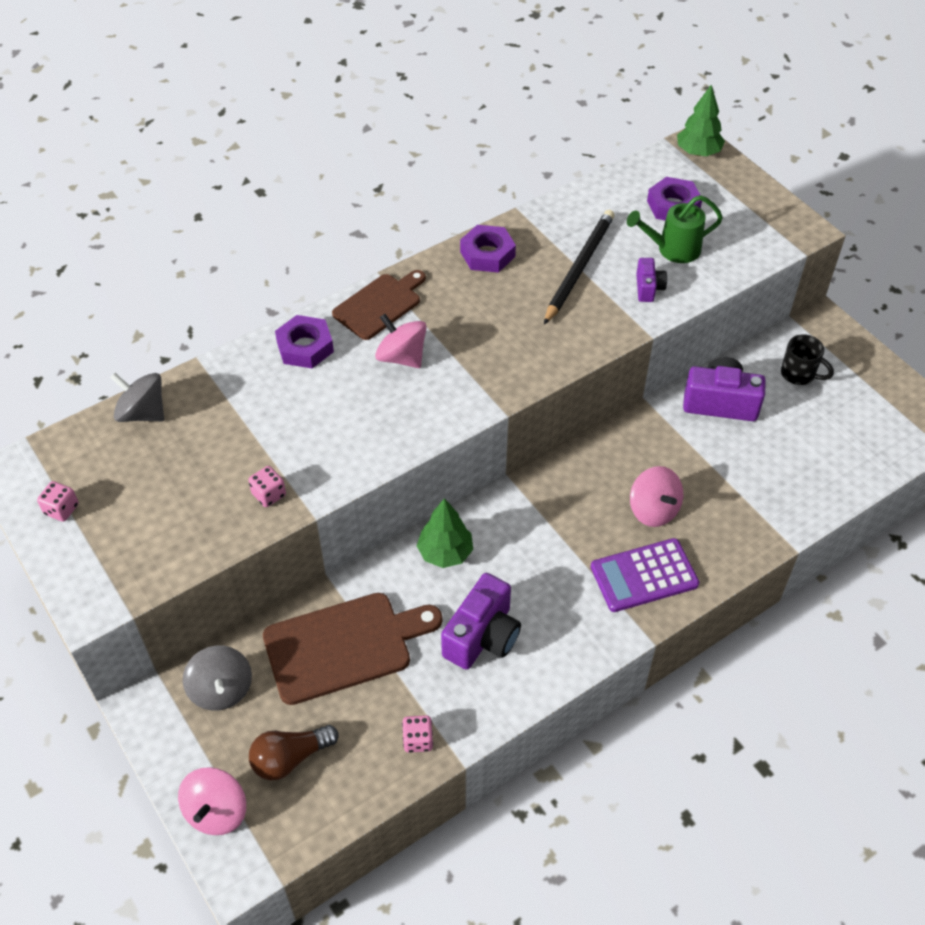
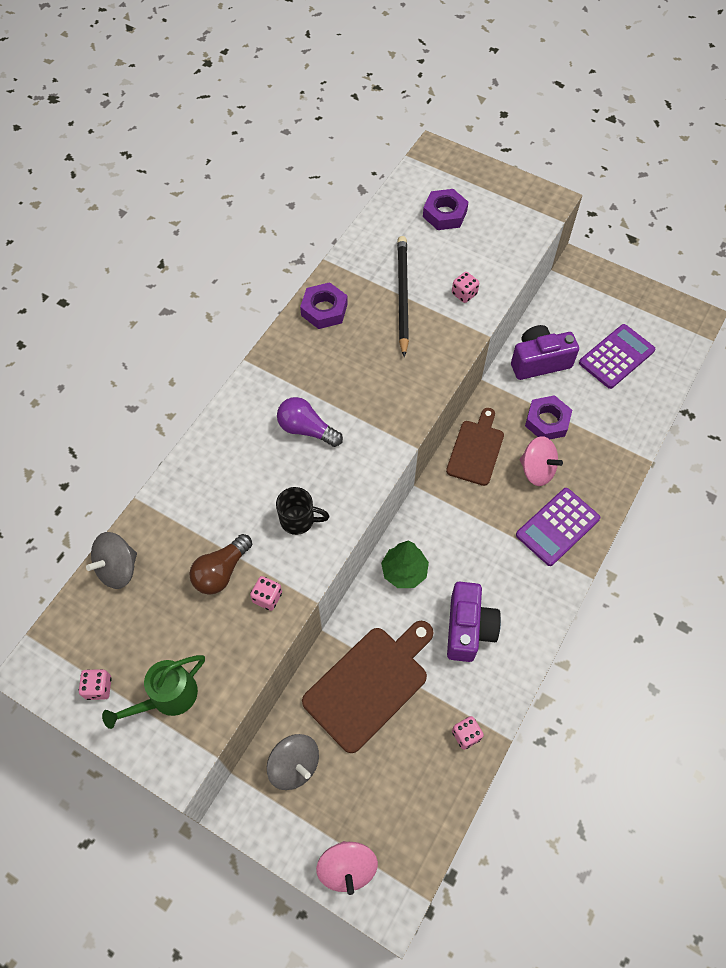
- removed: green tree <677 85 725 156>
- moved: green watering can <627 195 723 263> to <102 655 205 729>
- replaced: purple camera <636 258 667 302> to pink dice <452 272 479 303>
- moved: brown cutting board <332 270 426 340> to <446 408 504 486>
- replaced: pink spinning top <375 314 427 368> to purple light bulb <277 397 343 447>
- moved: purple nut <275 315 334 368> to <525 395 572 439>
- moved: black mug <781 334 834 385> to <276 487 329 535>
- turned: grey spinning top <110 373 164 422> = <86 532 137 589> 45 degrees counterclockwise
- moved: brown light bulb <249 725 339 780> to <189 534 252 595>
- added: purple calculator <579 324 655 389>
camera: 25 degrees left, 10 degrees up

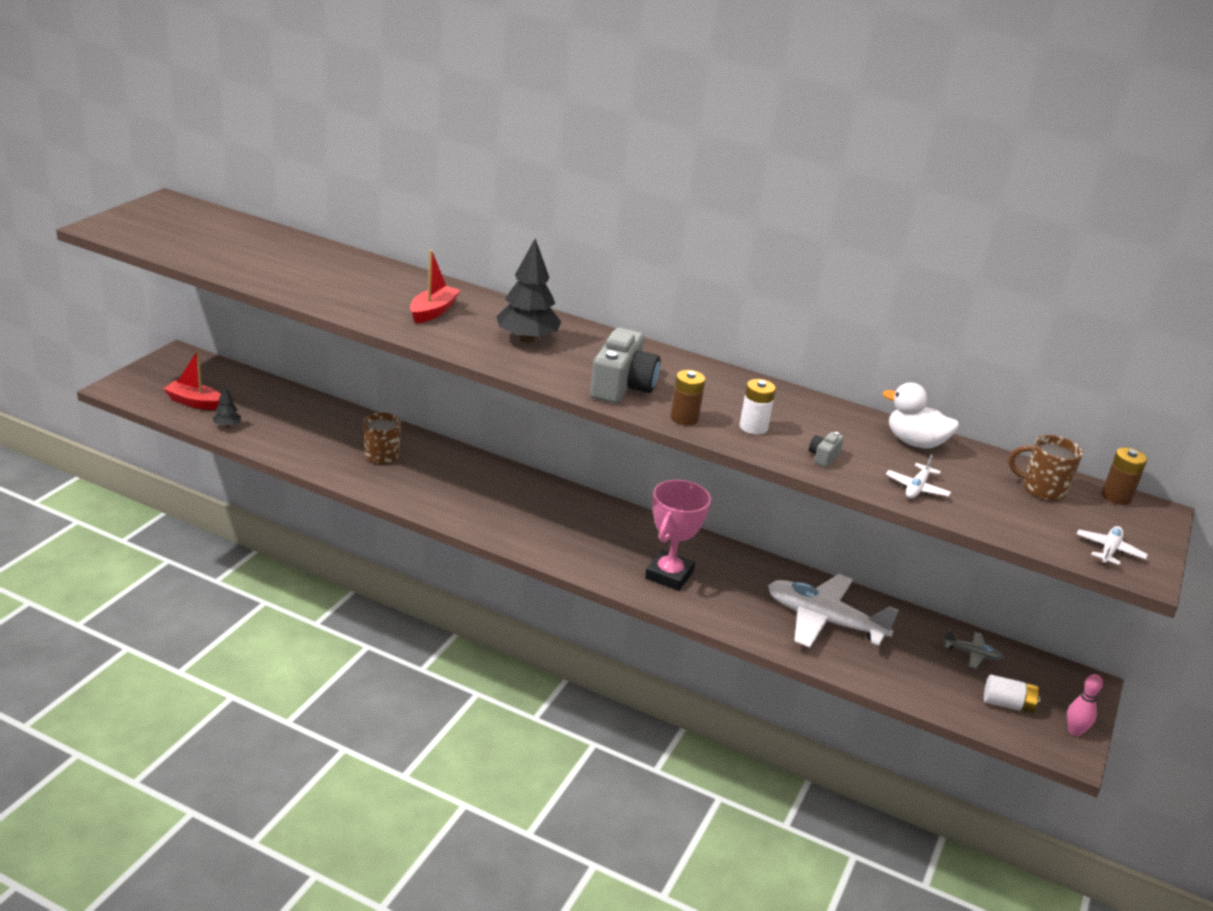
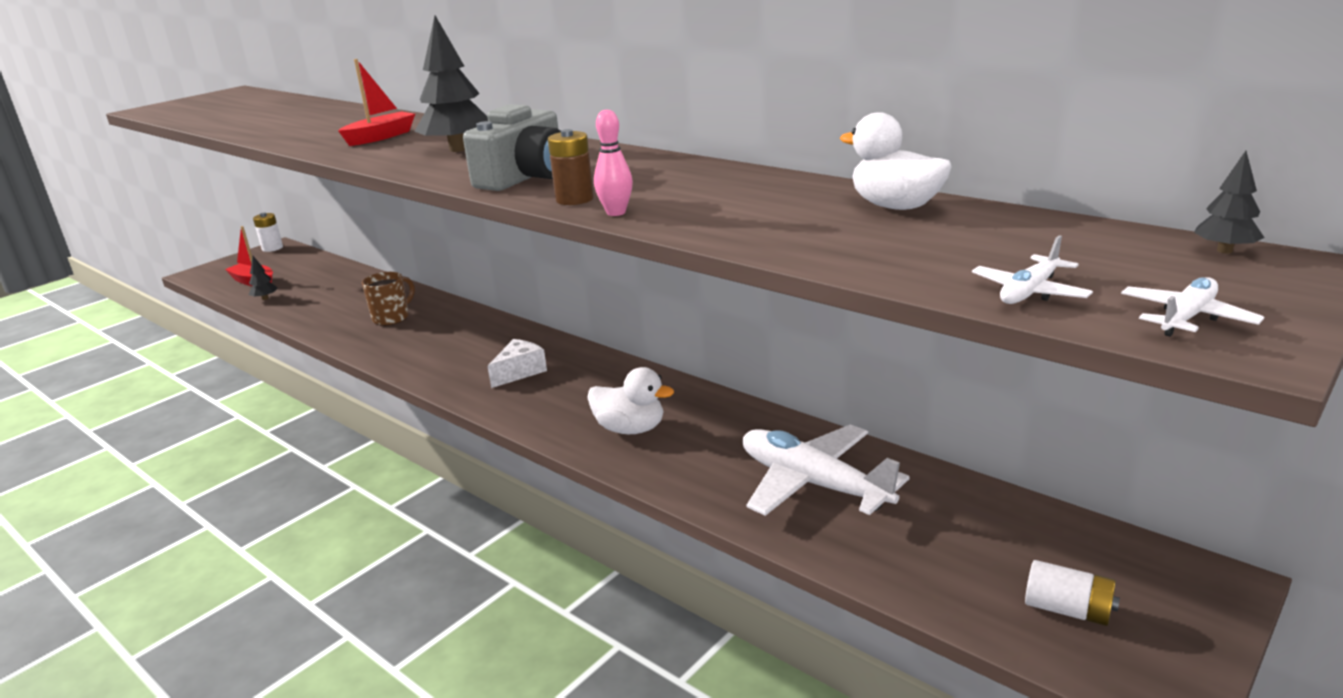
- moved: white battery <740 379 776 435> to <253 213 283 252>
- removed: grey camera <809 432 844 467>
- removed: brown mug <1009 435 1083 501>
- replaced: brown battery <1102 448 1147 505> to black tree <1194 151 1265 253>
- moved: white plane <886 455 951 498> to <972 235 1093 304>
- replaced: pink trophy <645 480 711 591> to white duck <587 367 674 434>
- removed: grey plane <944 630 1004 669>
- moved: pink bowling pin <1067 674 1103 736> to <594 110 633 216>
- added: white cheese <487 339 547 388>
camera: 20 degrees right, 5 degrees down

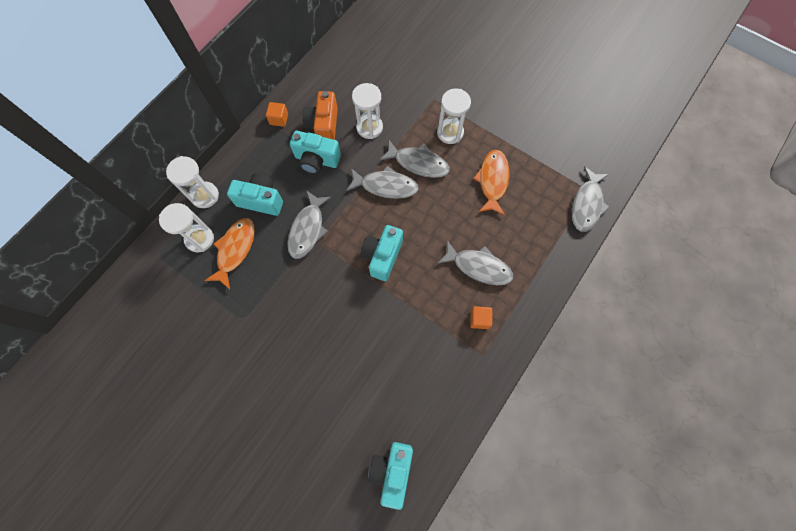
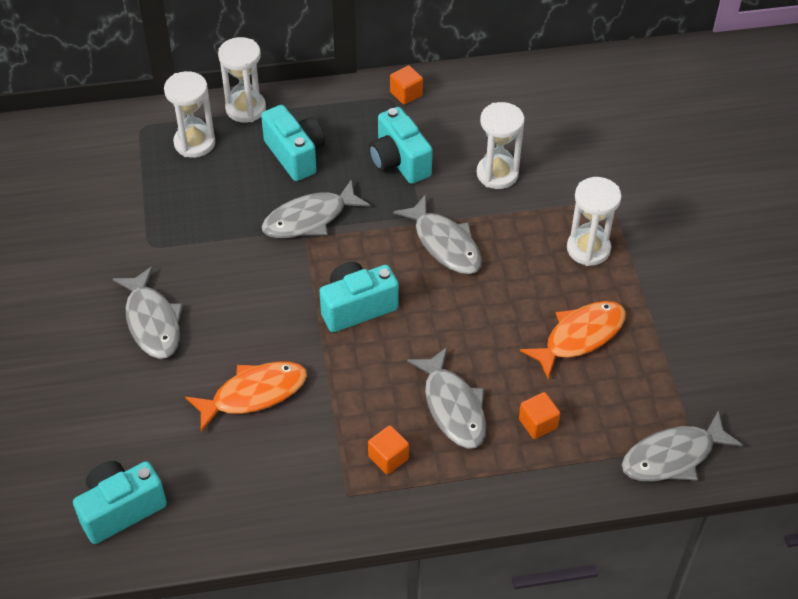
- removed: orange camera <303 91 338 140>
- moved: grey fish <379 140 450 178> to <113 266 183 359>
- moved: orange fish <204 218 255 289> to <185 361 307 432>
- added: orange cube <519 392 560 439>
camera: 45 degrees right, 20 degrees down

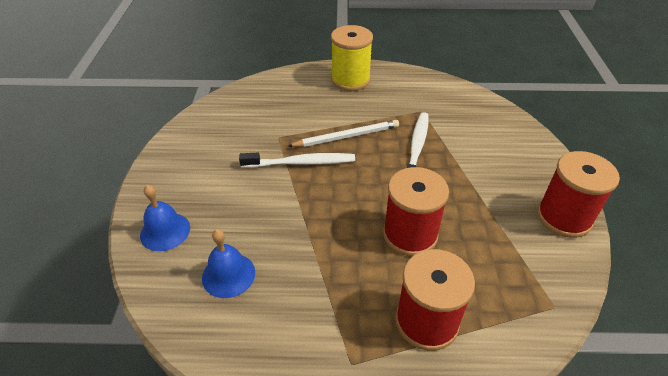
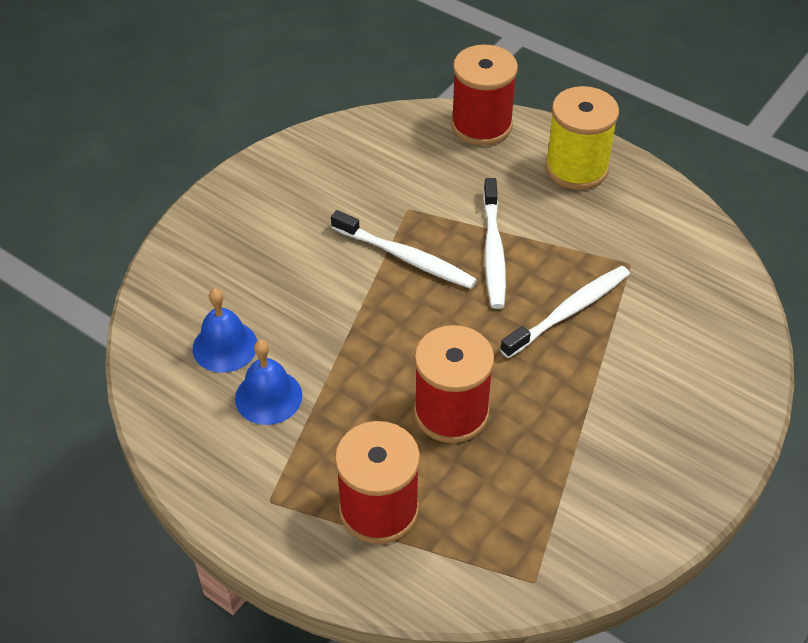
- replaced: white pencil <288 120 399 147> to white toothbrush <483 178 506 309>
- moved: red spool <537 151 620 238> to <451 44 518 146>
- moved: blue bell <140 185 190 251> to <235 340 302 425>
camera: 35 degrees right, 5 degrees up

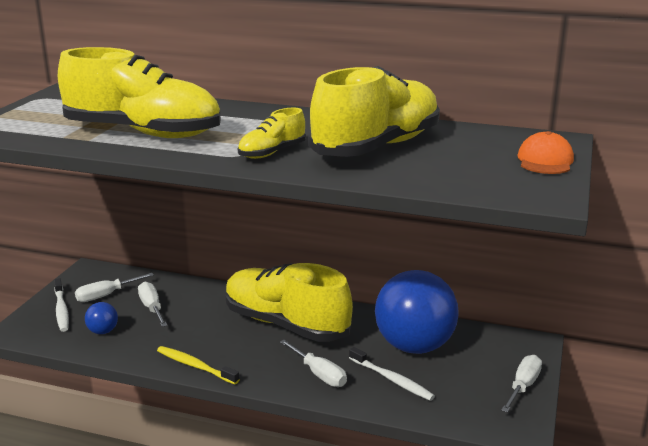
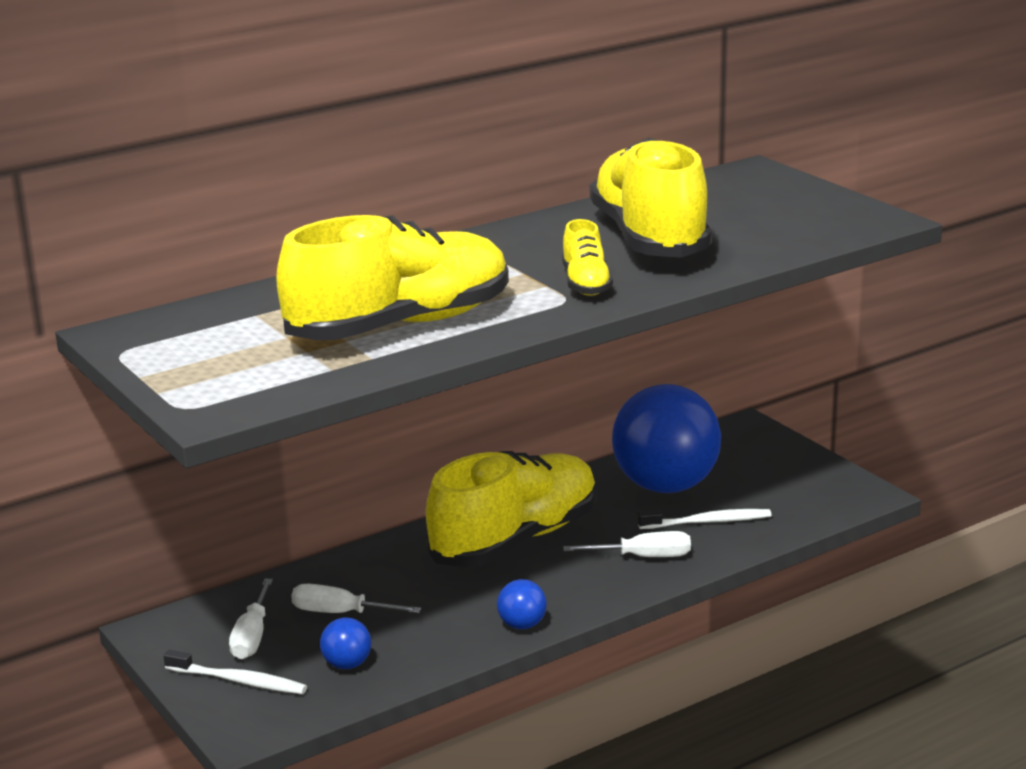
- removed: orange cap <517 131 574 174>
- turned: yellow shoe <226 263 353 342> = <426 451 596 568> 150 degrees clockwise
- replaced: yellow toothbrush <157 346 240 384> to blue ball <497 579 547 629>
- removed: white screwdriver <501 355 542 413>
camera: 50 degrees left, 0 degrees up

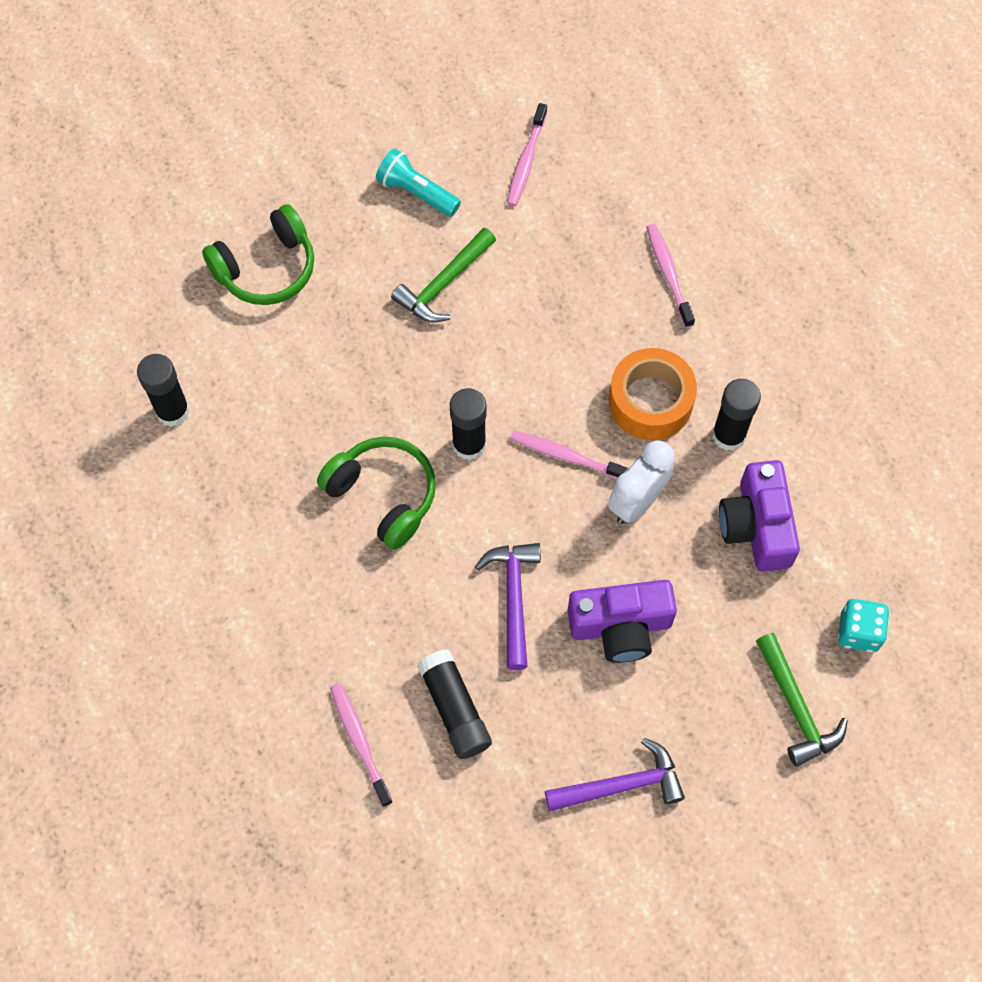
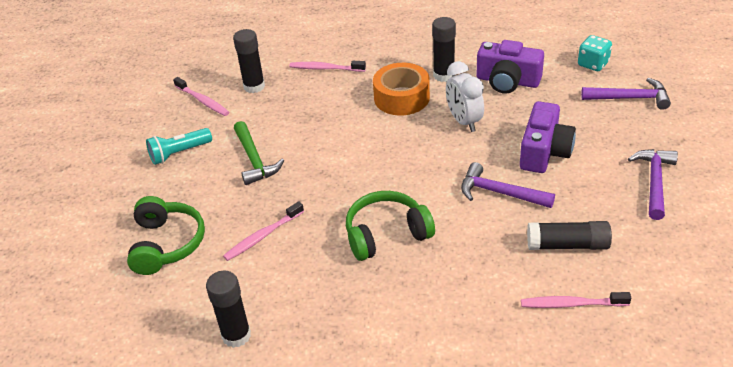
- moved: black glue stick <450 388 487 460> to <233 29 265 93>
- moved: pink toothbrush <510 430 628 479> to <223 201 304 261>
- recoloured: green hammer <756 633 848 767> to purple hammer <581 78 671 110>
camera: 60 degrees left, 25 degrees down

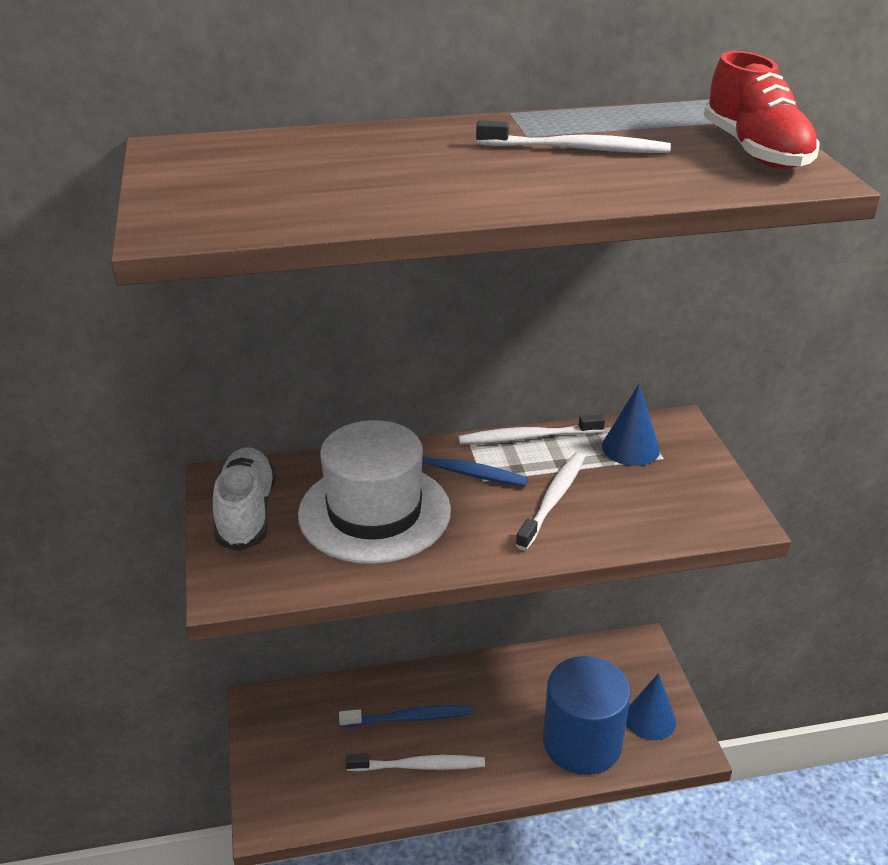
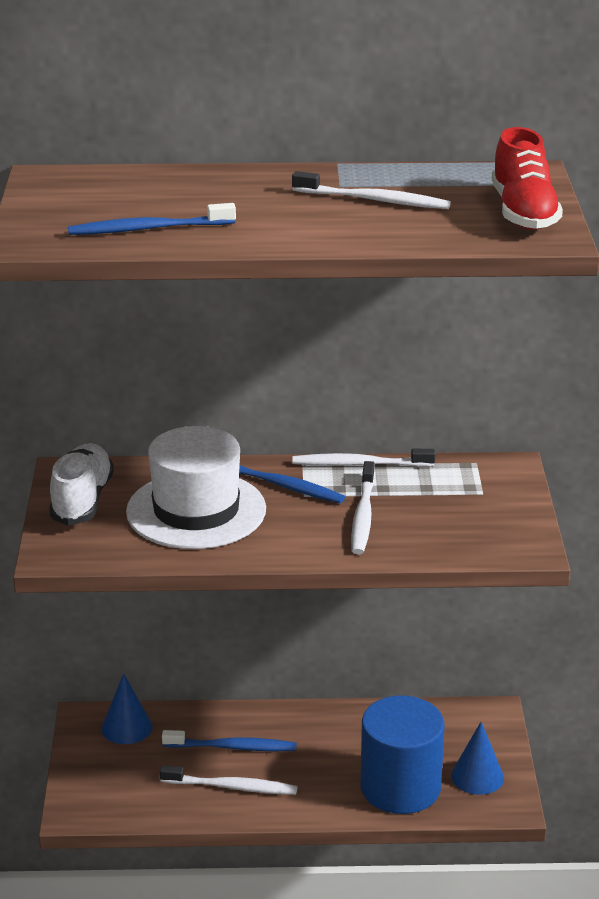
- moved: blue cone <602 384 660 466> to <101 673 152 744>
- turned: white toothbrush <516 452 585 550> = <351 461 375 555> 150 degrees clockwise
- added: blue toothbrush <68 203 236 235>
camera: 10 degrees right, 5 degrees down

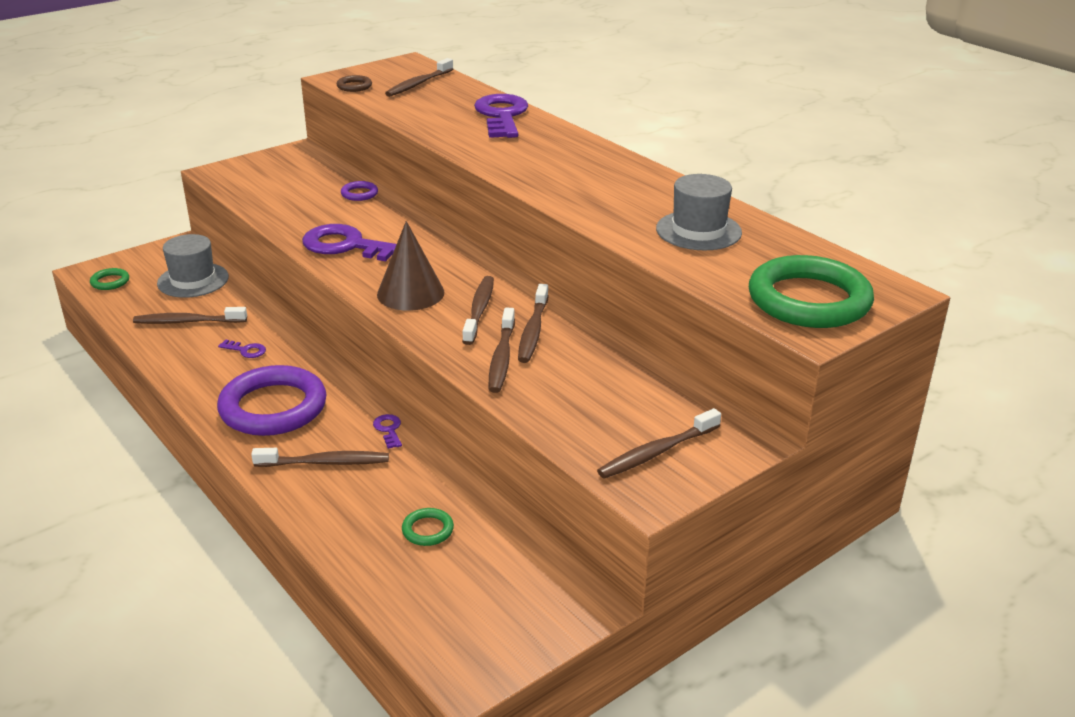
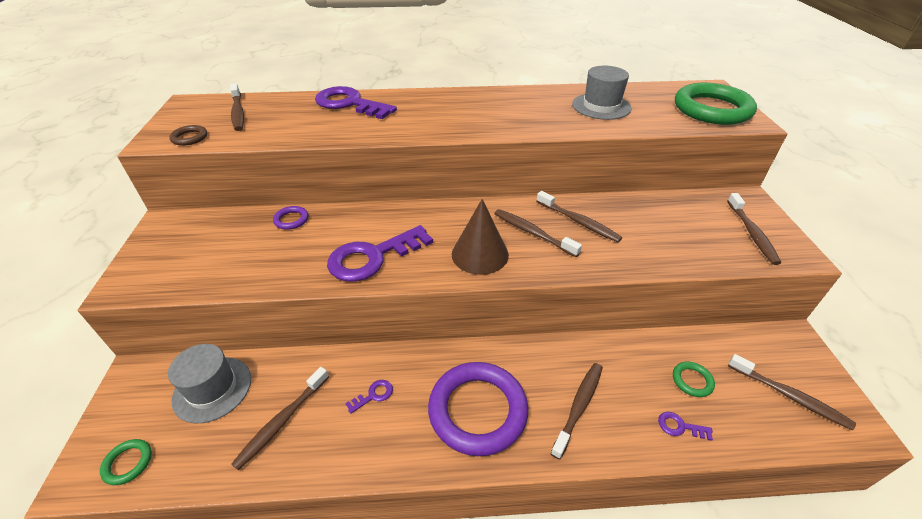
- moved: brown toothbrush <489 308 515 393> to <728 354 856 430>
- moved: purple key <373 414 402 449> to <658 412 713 441>
camera: 55 degrees left, 10 degrees up

